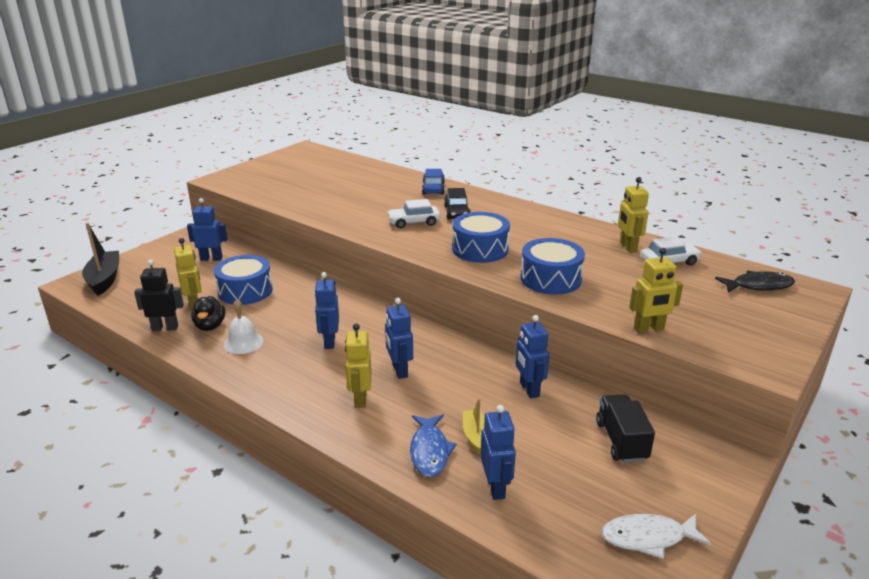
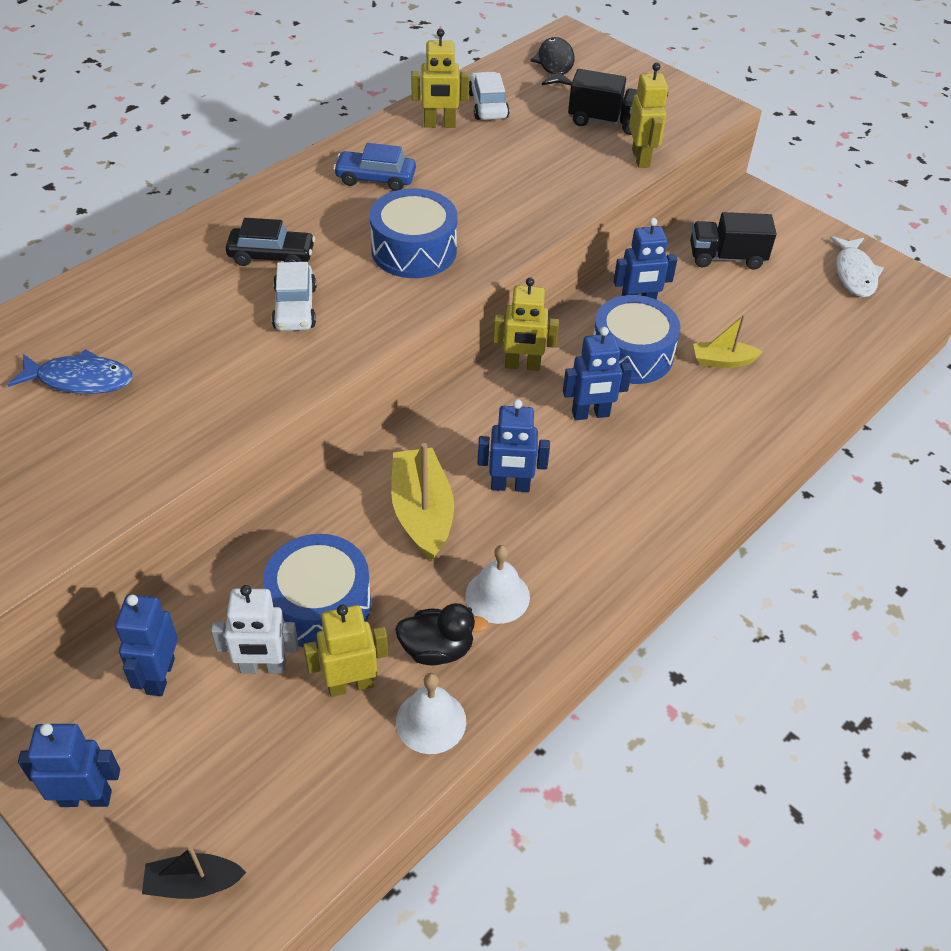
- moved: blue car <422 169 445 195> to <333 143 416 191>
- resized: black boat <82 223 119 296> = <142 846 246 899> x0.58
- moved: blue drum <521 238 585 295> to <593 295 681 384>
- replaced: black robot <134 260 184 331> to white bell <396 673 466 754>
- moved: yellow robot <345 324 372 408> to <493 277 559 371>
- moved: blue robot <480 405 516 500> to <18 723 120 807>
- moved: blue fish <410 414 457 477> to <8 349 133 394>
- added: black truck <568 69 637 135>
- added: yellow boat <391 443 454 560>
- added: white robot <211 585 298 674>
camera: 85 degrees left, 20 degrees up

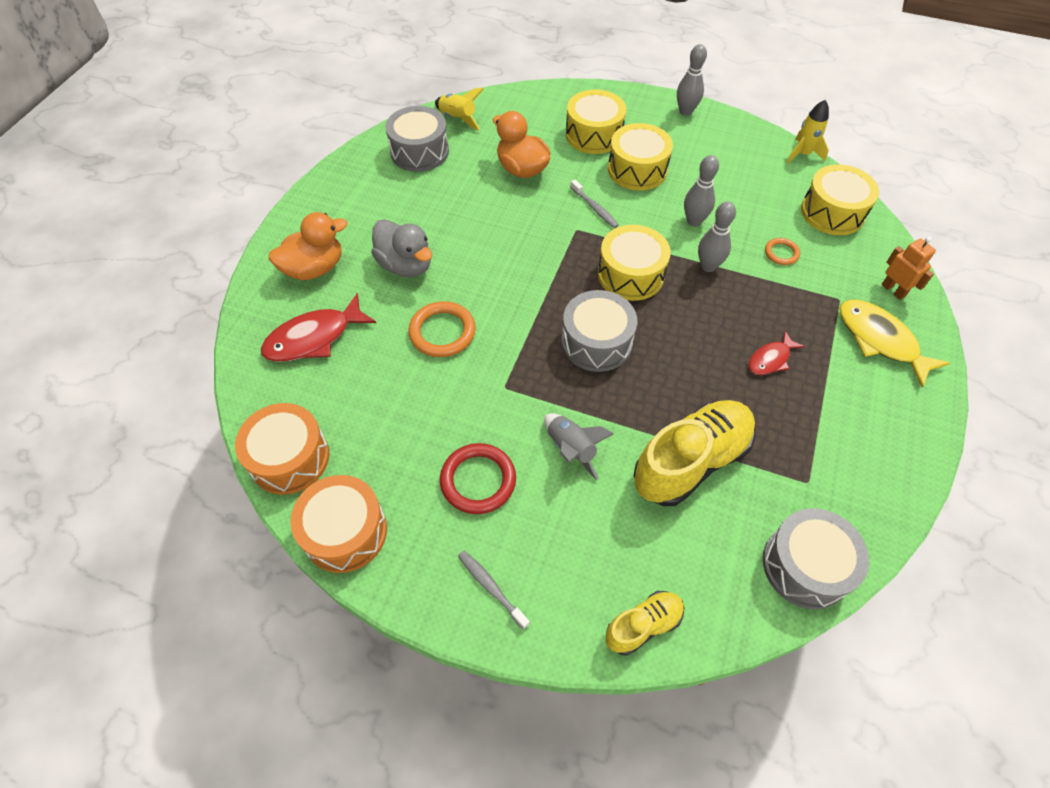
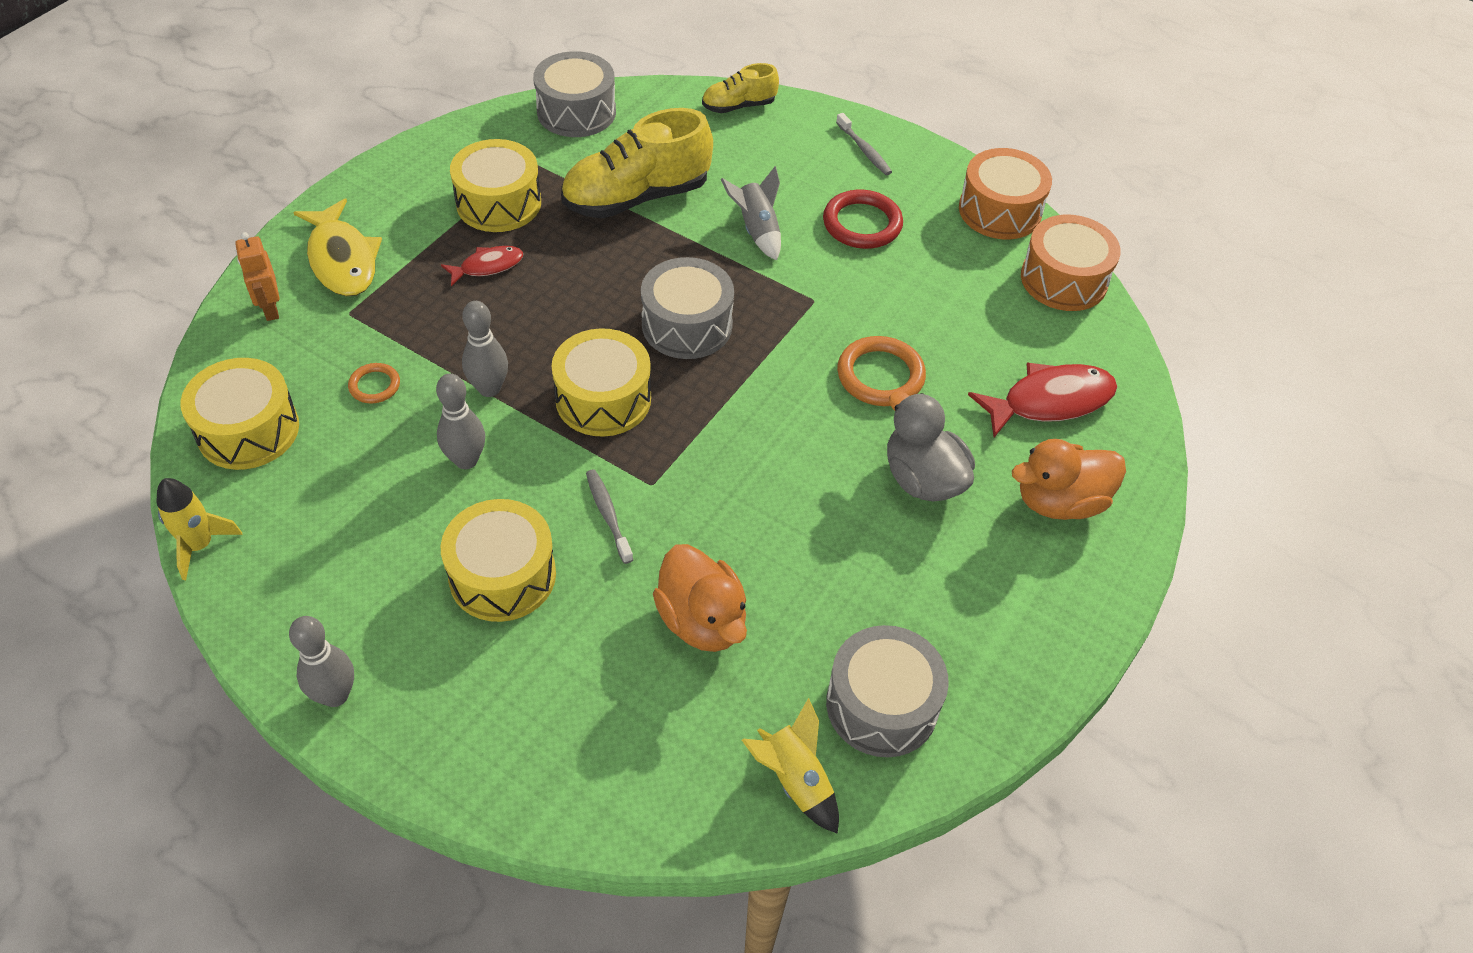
- moved: yellow drum <566 89 626 154> to <450 139 541 232>
camera: 170 degrees left, 5 degrees down

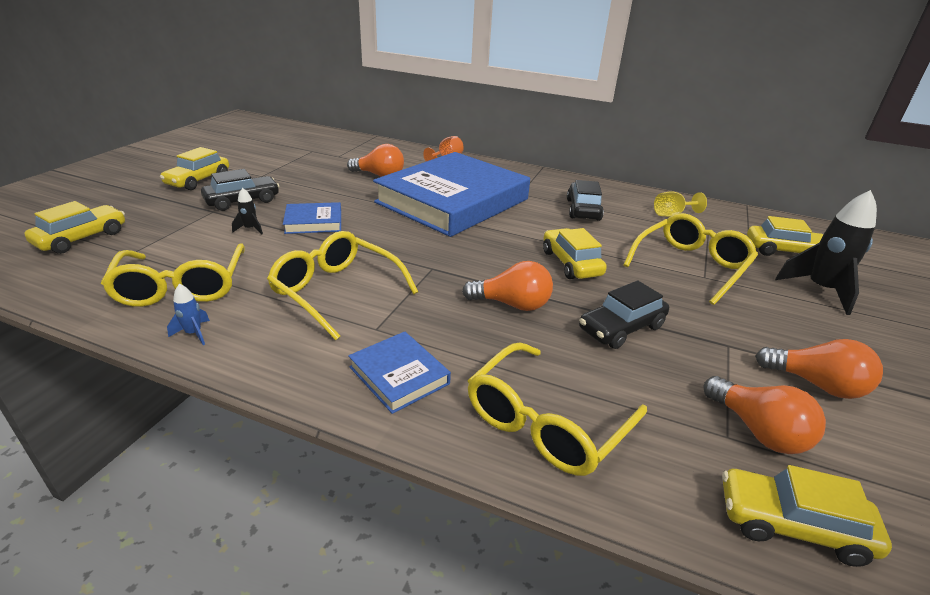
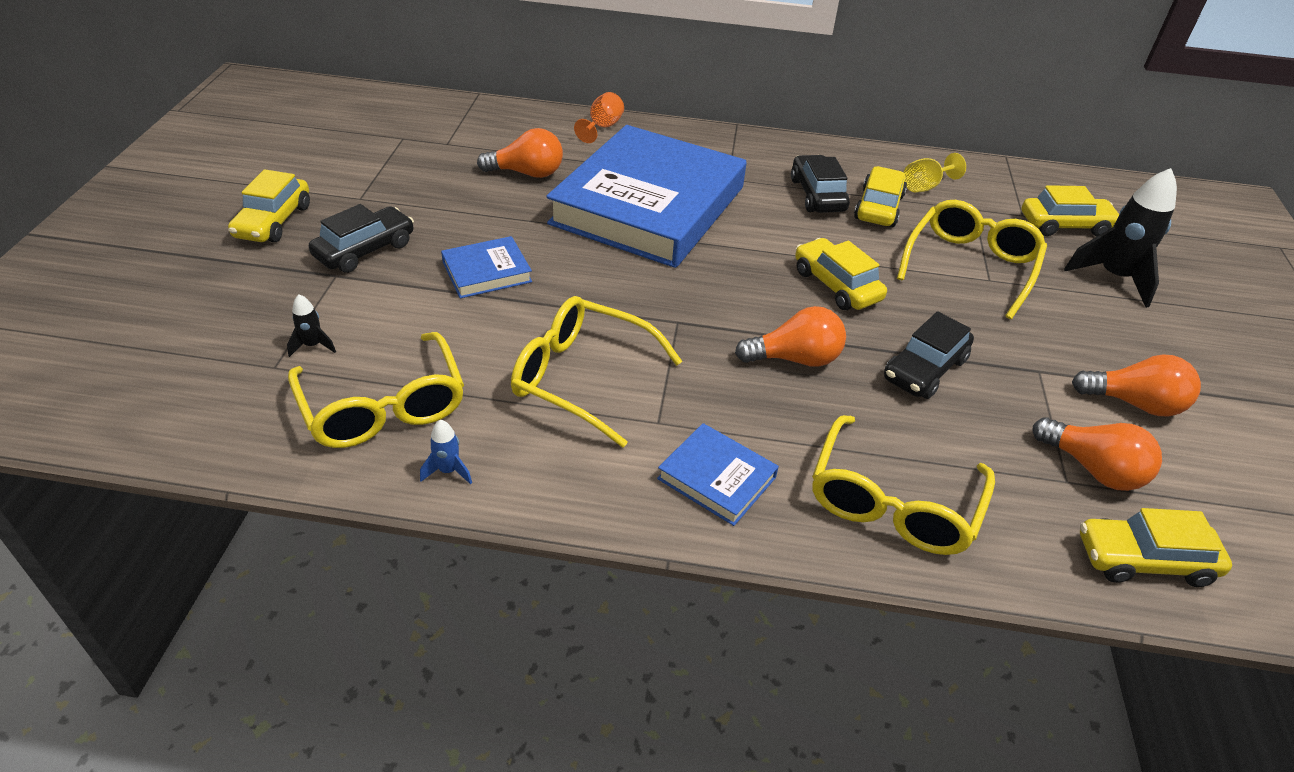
- moved: black rocket <232 188 263 234> to <287 294 336 357>
- moved: yellow car <25 201 125 254> to <854 166 907 227>
camera: 15 degrees left, 10 degrees up

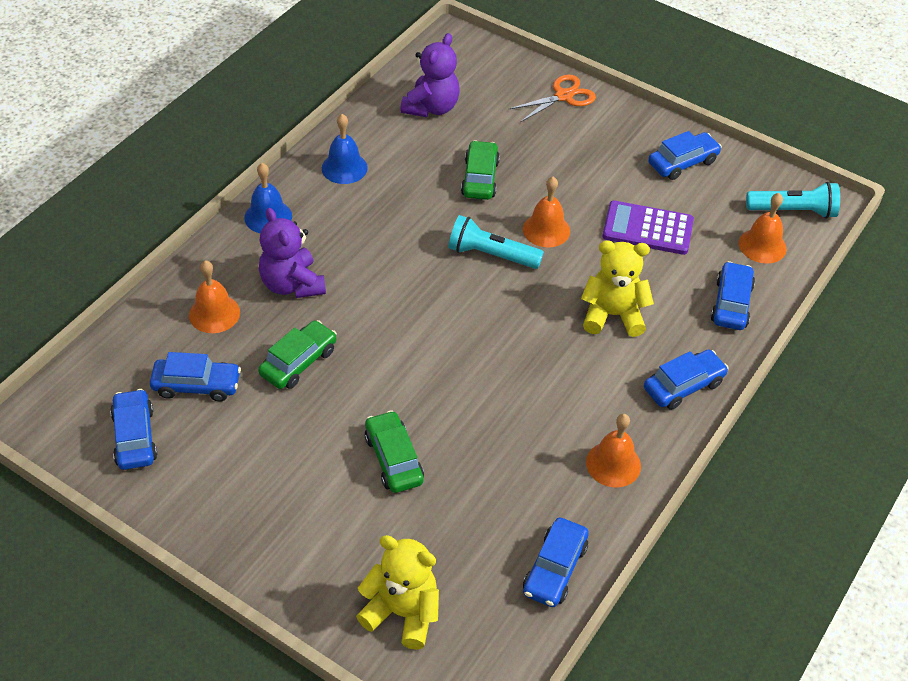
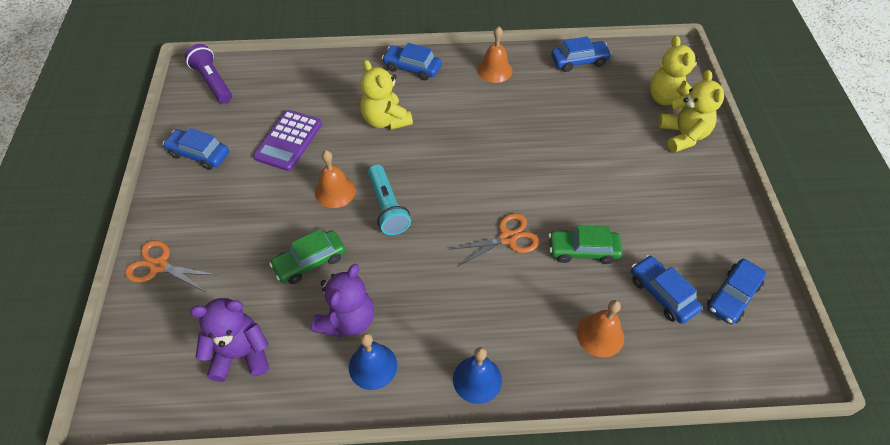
- recoloured: turquoise flashlight <746 182 840 219> to purple flashlight <185 44 232 104>
- removed: orange bell <739 193 787 264>
- turned: purple calculator <602 201 694 255> = <253 110 322 171> 45 degrees clockwise
- moved: purple teddy bear <259 208 326 298> to <312 264 374 337>
- removed: blue car <711 261 755 330>
- removed: green car <365 410 424 493>
- added: yellow teddy bear <658 70 724 153>
- added: orange scissors <449 213 539 267>
camera: 125 degrees left, 5 degrees up

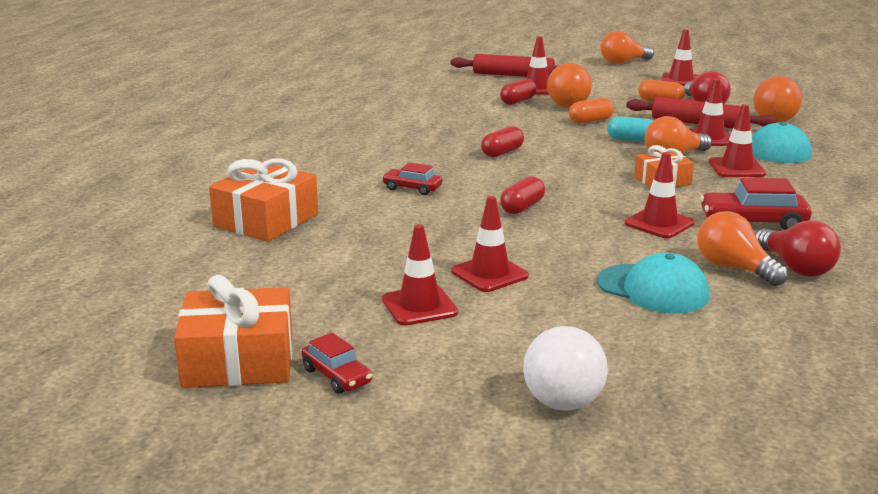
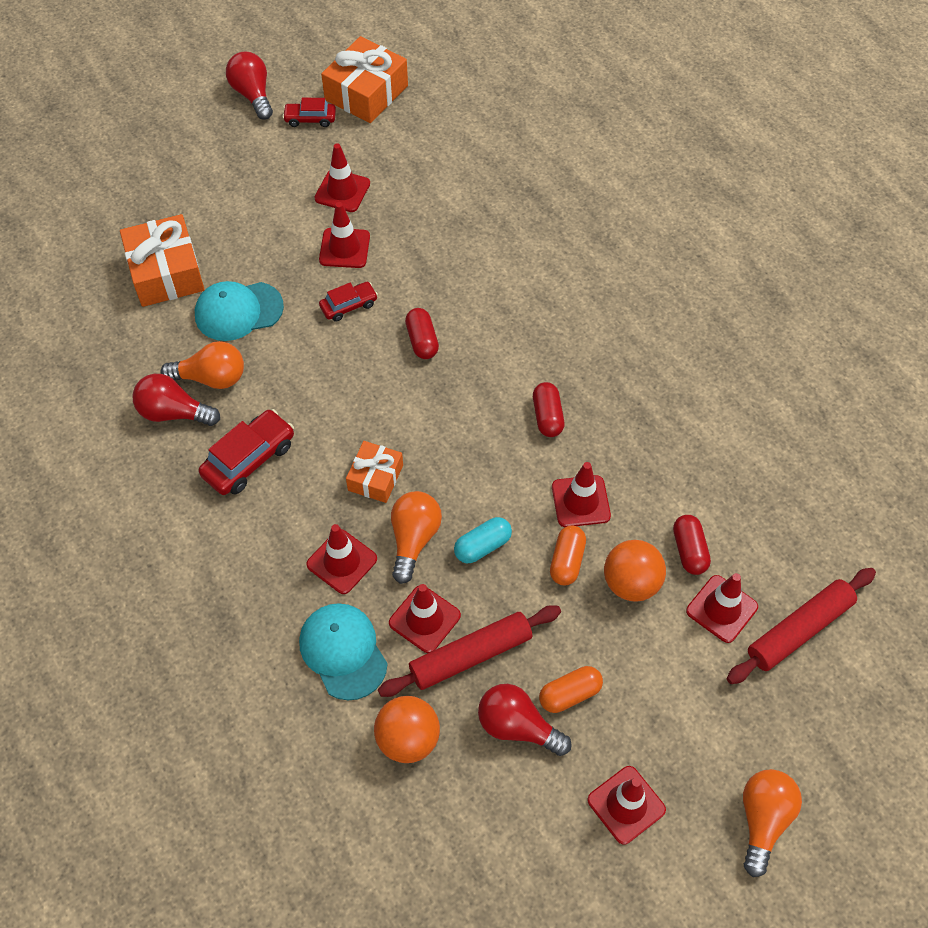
- moved: red traffic cone <625 152 695 238> to <552 462 611 527>
- moved: orange gift <209 159 318 242> to <120 214 205 307>
- moved: red car <382 162 442 195> to <319 282 378 322>
- removed: white ball <523 326 608 411>
- added: red light bulb <226 52 273 120>
camera: 130 degrees right, 35 degrees up

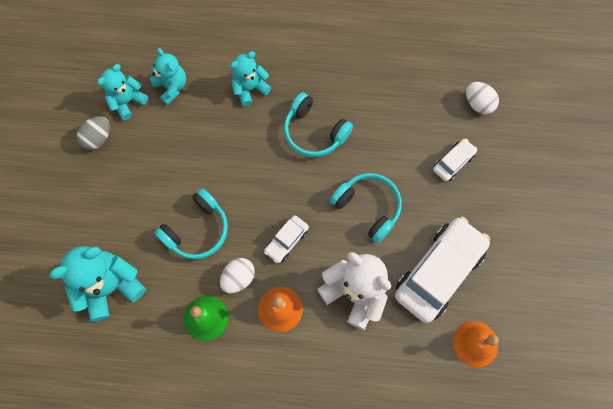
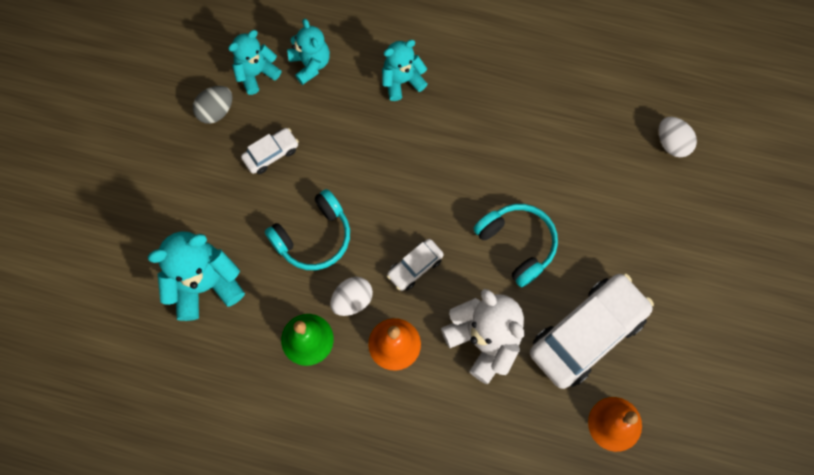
- removed: turquoise headphones <284 92 353 157>
- moved: white car <433 139 478 182> to <241 128 299 174>
camera: 10 degrees right, 0 degrees up

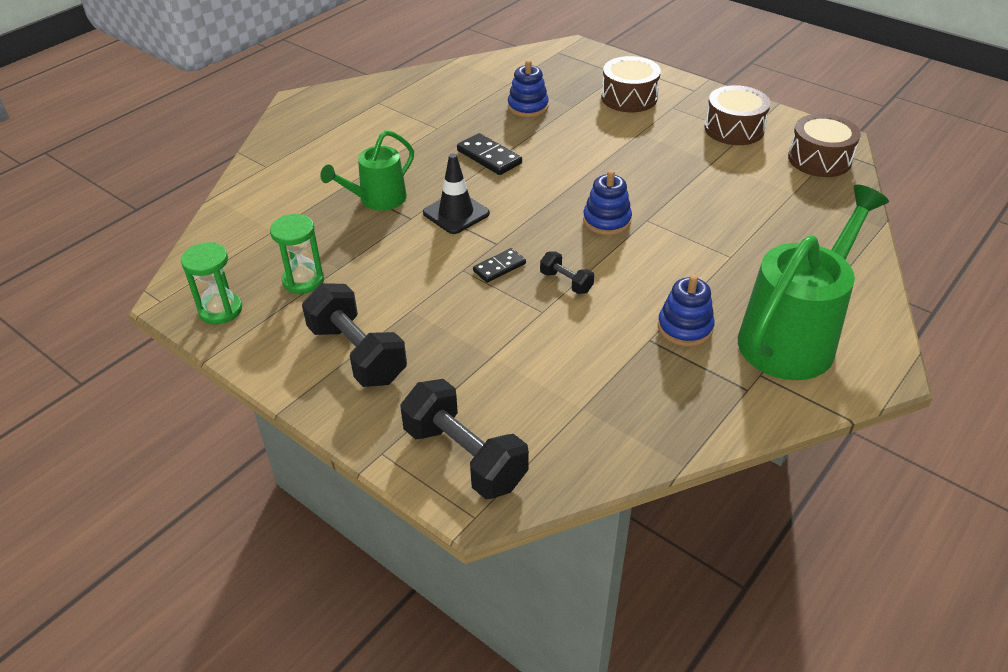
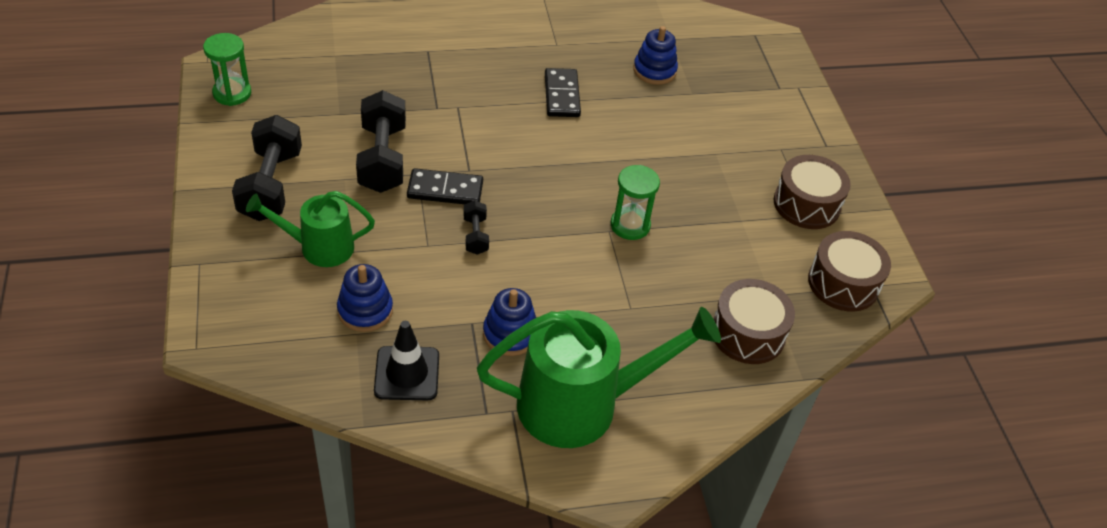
- moved: brown drum <601 56 661 112> to <713 279 795 364>
- moved: green watering can <321 130 414 210> to <246 191 375 267>
- moved: black traffic cone <423 154 490 234> to <374 321 439 400>
- moved: blue stacking toy <583 170 632 235> to <337 264 393 332>
- moved: green hourglass <270 214 324 294> to <611 165 660 240>
- resized: black domino <473 248 526 283> = <407 168 483 204> x1.50
- moved: black dumbbell <400 379 529 499> to <356 90 406 193>
camera: 35 degrees right, 5 degrees up

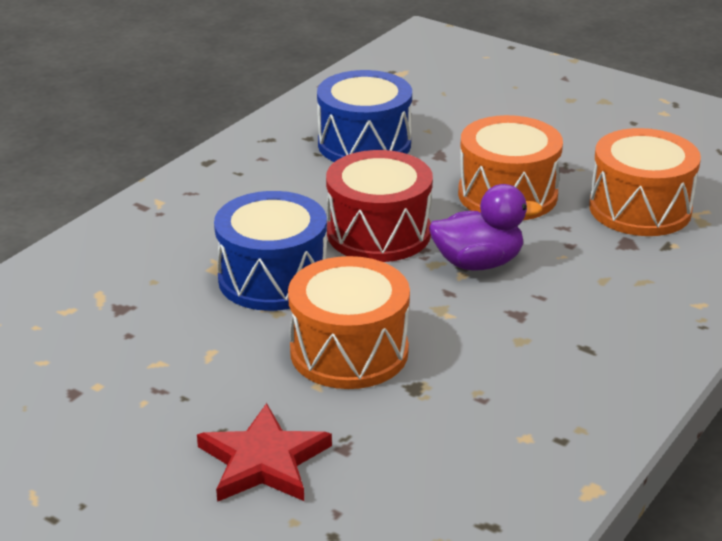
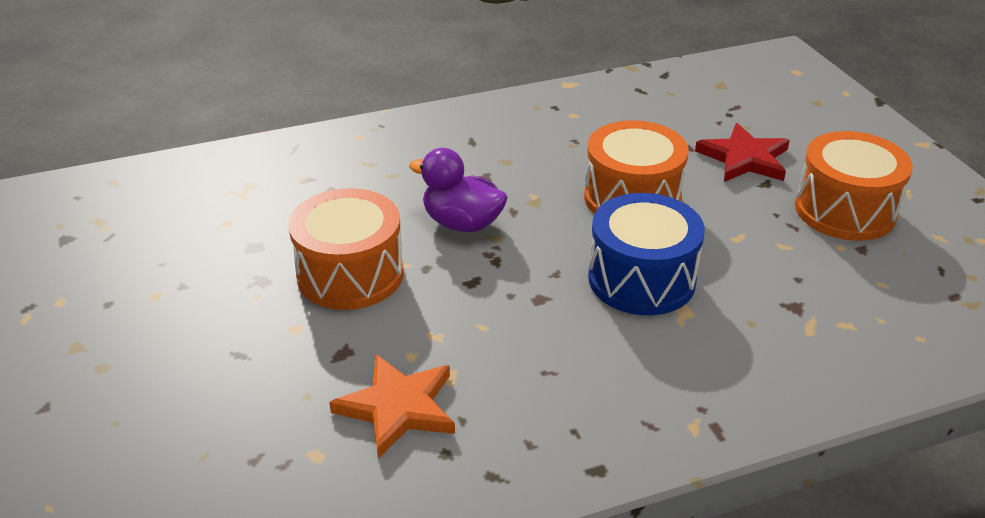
- replaced: blue drum <317 70 412 162> to orange star <329 354 455 459>
- moved: orange drum <589 128 701 236> to <795 131 913 241>
- removed: red drum <326 150 433 262>
camera: 145 degrees left, 5 degrees up

